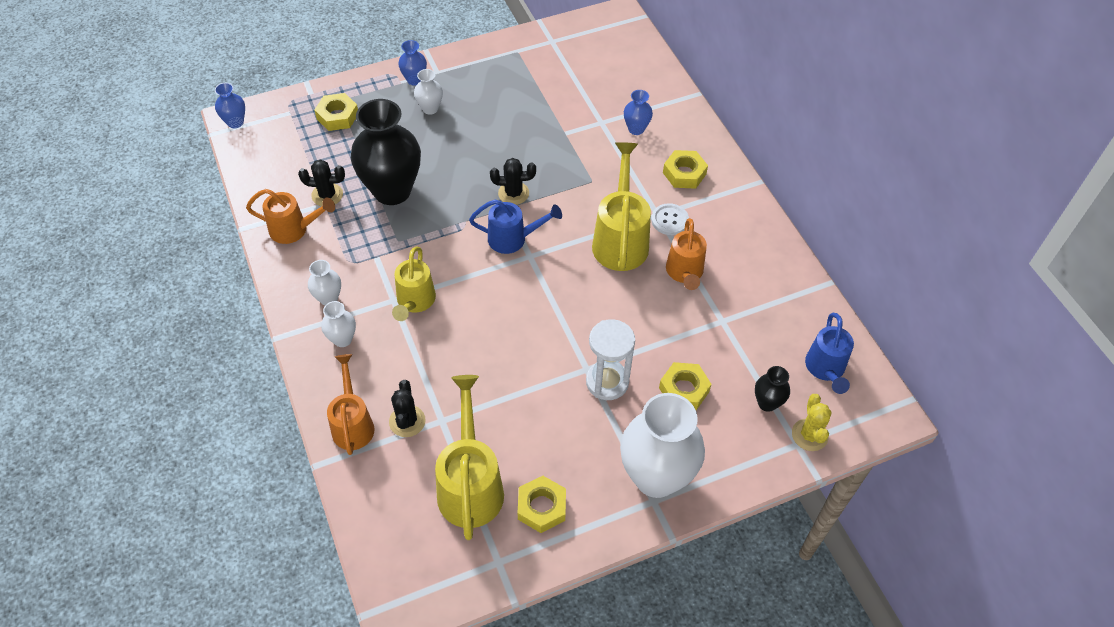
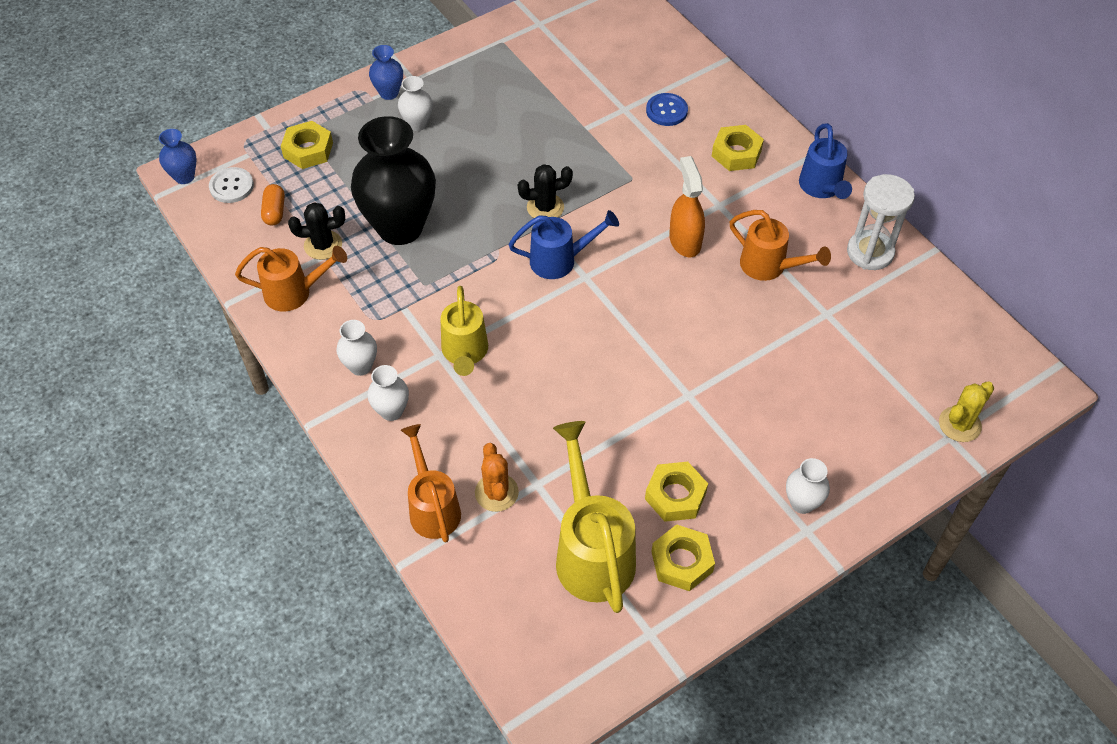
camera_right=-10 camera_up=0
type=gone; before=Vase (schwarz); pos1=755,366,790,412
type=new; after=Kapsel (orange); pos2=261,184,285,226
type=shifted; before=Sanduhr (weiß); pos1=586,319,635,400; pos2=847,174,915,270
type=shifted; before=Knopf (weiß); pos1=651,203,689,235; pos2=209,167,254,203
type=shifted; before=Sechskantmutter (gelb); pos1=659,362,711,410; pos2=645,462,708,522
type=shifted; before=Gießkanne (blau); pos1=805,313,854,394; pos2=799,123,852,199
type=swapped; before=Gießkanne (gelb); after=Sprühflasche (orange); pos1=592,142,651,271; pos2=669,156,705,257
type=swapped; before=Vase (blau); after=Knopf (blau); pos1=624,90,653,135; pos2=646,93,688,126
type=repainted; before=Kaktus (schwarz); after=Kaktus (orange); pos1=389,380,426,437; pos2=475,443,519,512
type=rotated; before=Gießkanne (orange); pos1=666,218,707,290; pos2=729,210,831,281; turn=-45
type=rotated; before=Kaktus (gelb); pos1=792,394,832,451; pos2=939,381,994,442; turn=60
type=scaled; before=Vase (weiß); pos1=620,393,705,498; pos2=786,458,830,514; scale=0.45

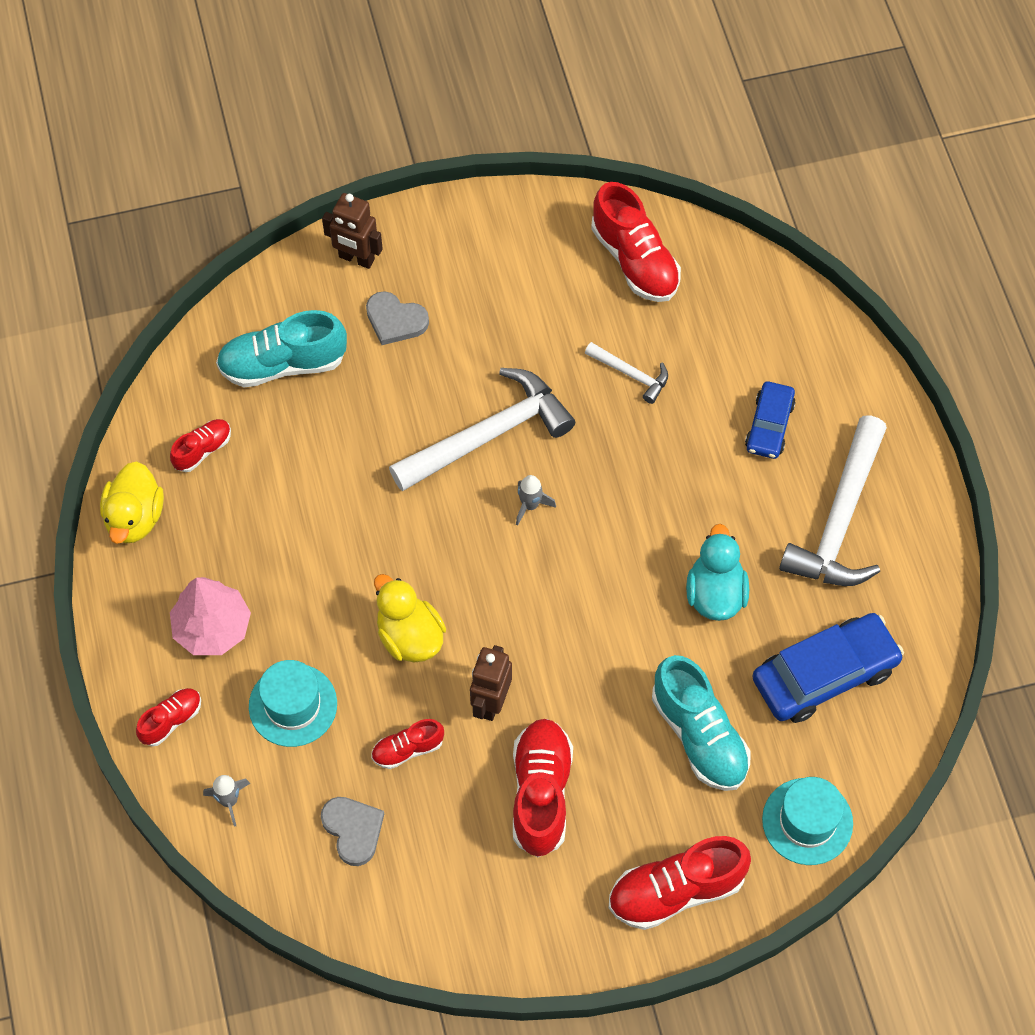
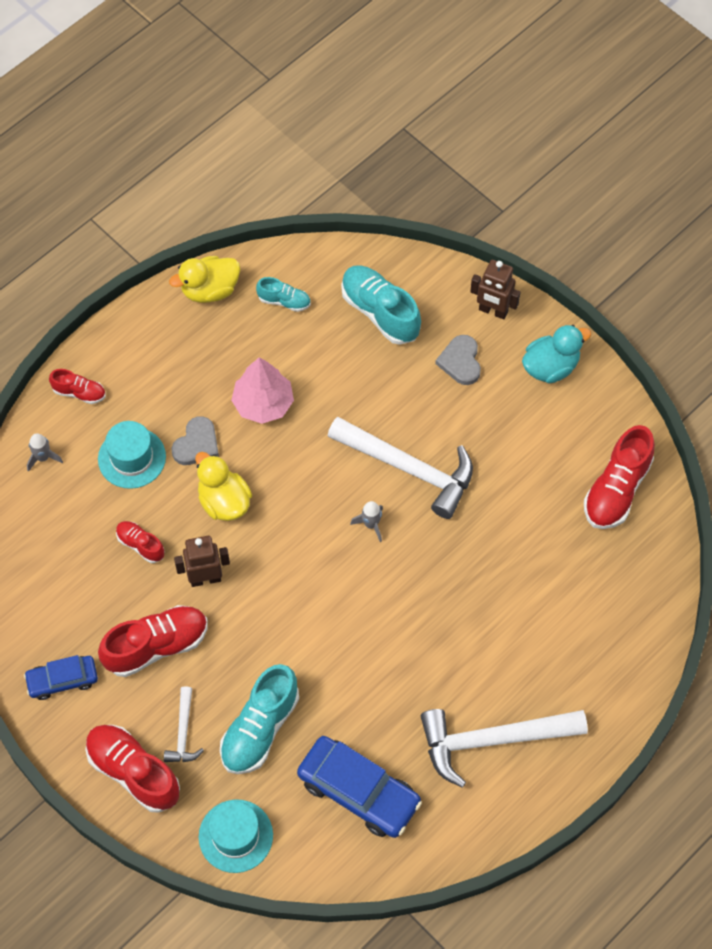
camera_right=60 camera_up=0
type=shifted; before=Baum (rosa); pos1=170,577,251,655; pos2=231,357,294,424
type=shifted; before=Herz (grau); pos1=321,797,384,866; pos2=172,416,219,465
type=shifted; before=Hammer (weiß); pos1=585,342,668,404; pos2=164,686,204,762
type=shifted; before=Ente (türkis); pos1=686,524,749,621; pos2=522,325,591,384
type=shifted; before=Auto (blau); pos1=745,381,796,459; pos2=24,655,98,700
type=repainted; before=Schuh (rot); after=Schuh (türkis); pos1=170,419,231,472; pos2=256,277,311,312
type=rotated; before=Roboter (braun); pos1=322,193,383,269; pos2=470,260,520,319; turn=-60
type=rotated; before=Ente (gelb); pos1=374,574,446,663; pos2=195,452,252,521; turn=-60

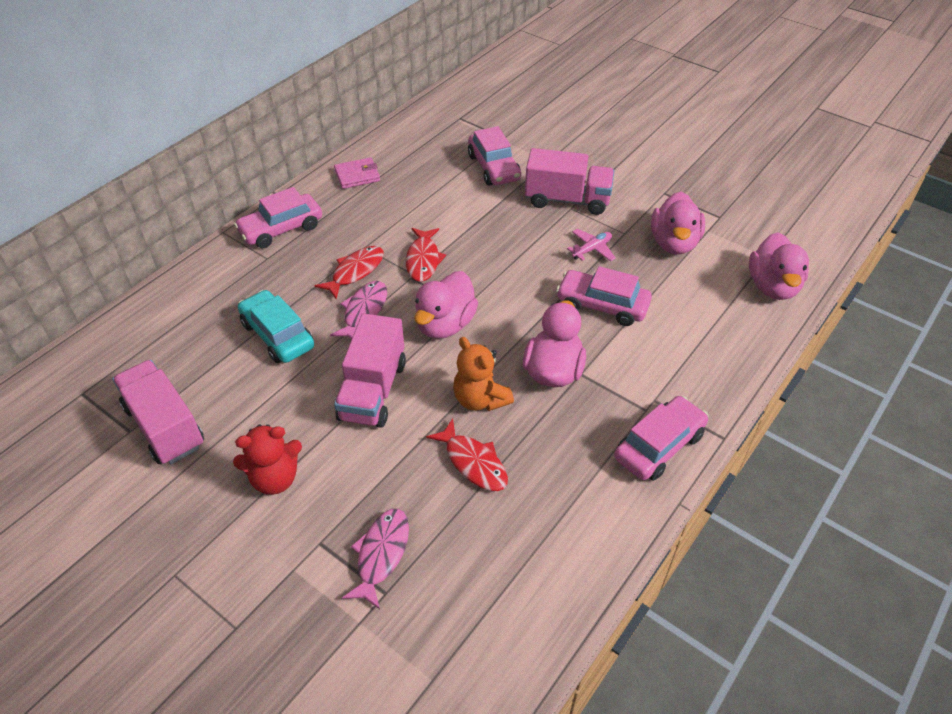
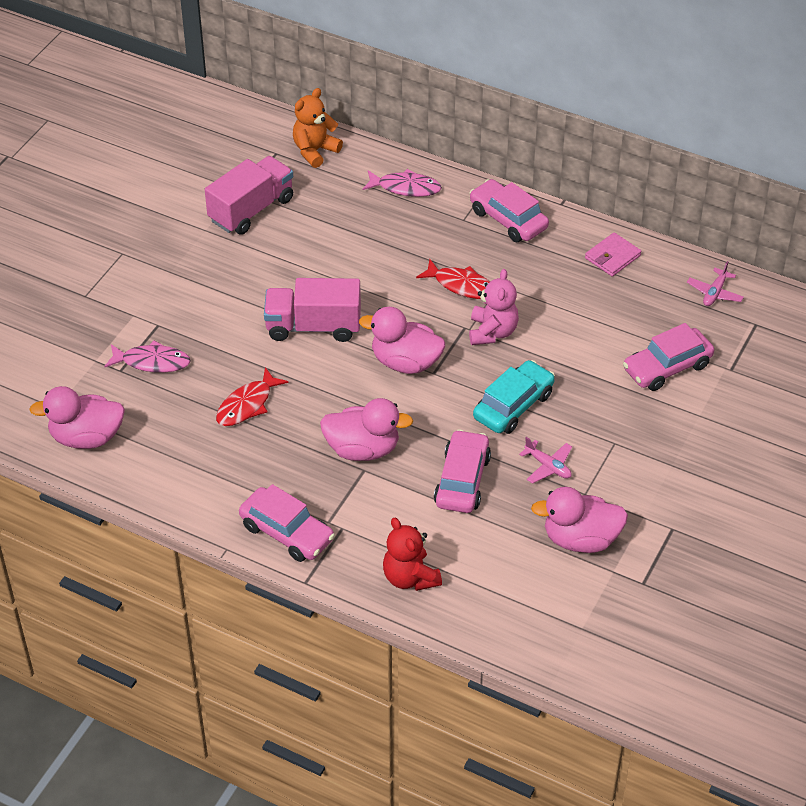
camera_right=80 camera_up=0
type=gone; before=Lastwagen (rosa); pos1=525,148,614,215
type=new; after=Flugzeug (rosa); pos2=687,261,744,306
type=shifted; before=Teddybär (rot); pos1=233,424,302,495; pos2=383,518,442,591
type=shifted; before=Auto (türkis); pos1=238,290,314,363; pos2=473,360,555,434
type=shifted; before=Fisch (rosa); pos1=330,281,387,339; pos2=363,169,442,197
type=shifted; before=Teddybär (orange); pos1=453,337,514,411; pos2=293,88,343,168
type=shifted; before=Ente (rosa); pos1=749,232,809,300; pos2=29,386,125,449
type=swapped; before=Fisch (rot); after=Teddybär (rosa); pos1=406,228,446,282; pos2=469,269,519,345
type=rotated; before=Geldbörse (rosa); pos1=334,157,380,189; pos2=585,232,642,276; turn=75

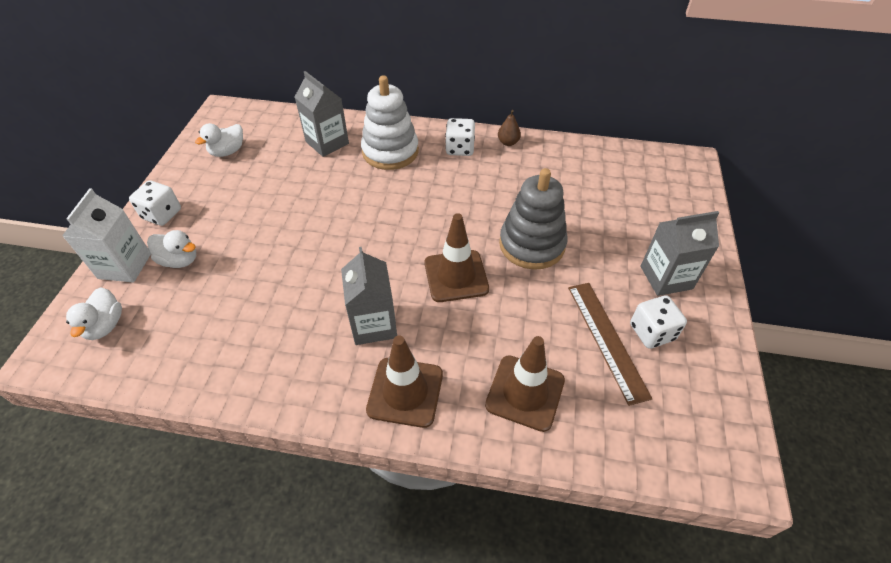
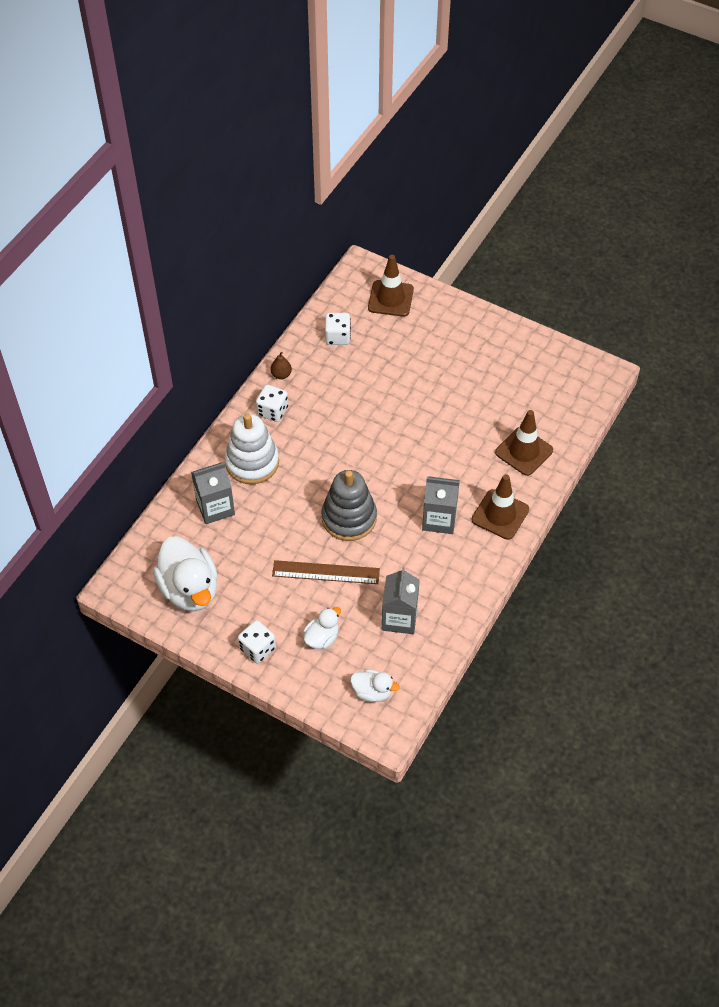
camera_right=-70 camera_up=5
type=gone; before=Getränkekarton (weiß); pos1=62,188,151,283
type=shifted; before=Leitkegel (braun); pos1=424,213,489,302; pos2=368,255,414,317
type=shifted; before=Stapelspielzeug (grau); pos1=499,168,567,270; pos2=321,470,377,541
type=shifted; before=Lineal (braun); pos1=568,283,652,406; pos2=272,560,380,584
type=shifted; before=Spielwürfel (weiß); pos1=630,295,687,349; pos2=325,313,351,345
type=shifted; before=Getränkekarton (grau); pos1=641,211,719,296; pos2=382,567,420,634
type=scaled; before=Ente (weiß); pos1=195,123,243,157; pos2=153,536,218,611; scale=1.94

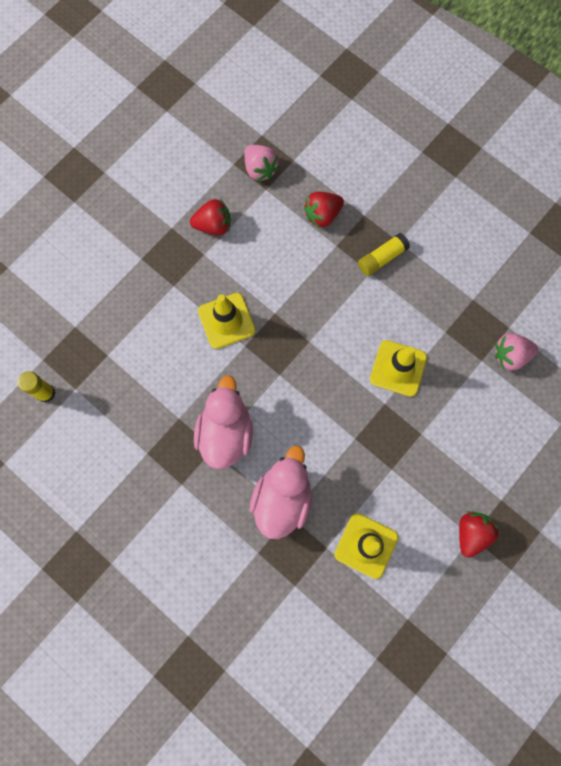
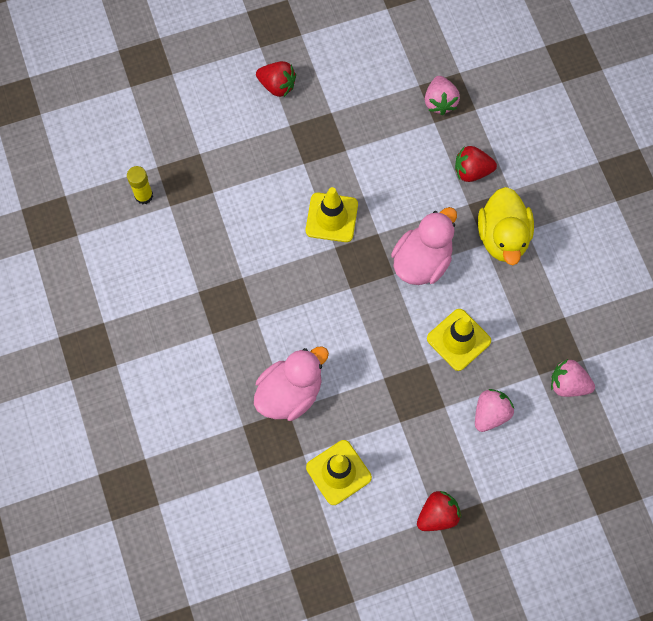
camera_right=30 camera_up=-5
type=new; after=Erdbeere (rosa); pos2=475,389,514,432
type=shifted; before=Erdbeere (rot); pos1=190,199,231,235; pos2=256,61,296,97
type=shifted; before=Ente (rosa); pos1=194,375,253,469; pos2=391,207,457,285
type=swapped; before=Klebestift (gelb); after=Ente (gelb); pos1=358,233,410,276; pos2=478,187,534,265

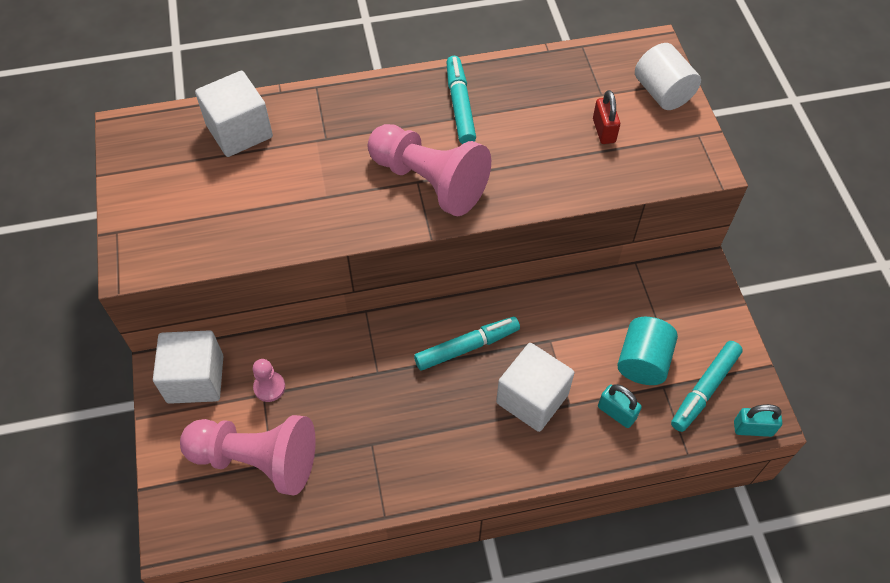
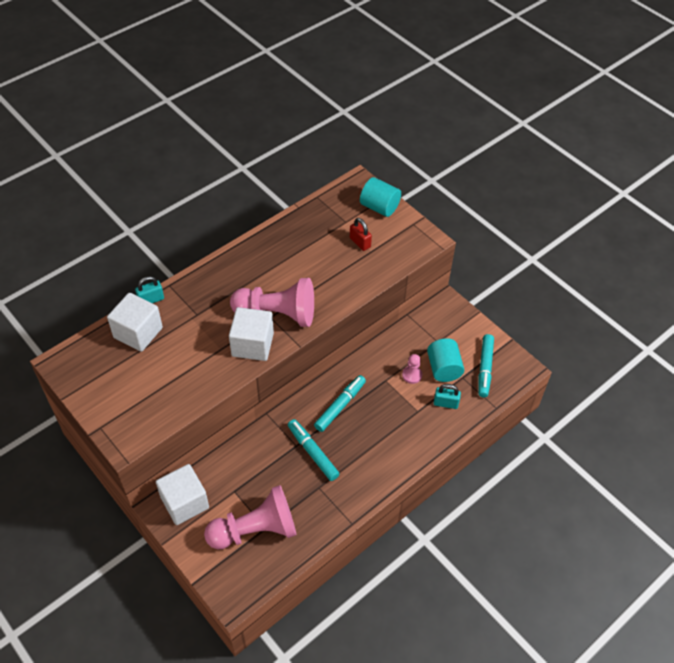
camera_right=-30 camera_up=-5
type=shifted; before=Bauer (rosa); pos1=253,359,285,402; pos2=402,354,422,384
type=shifted; before=Filzstift (türkis); pos1=446,56,476,144; pos2=288,419,339,481
type=shifted; before=Kubus (weiß); pos1=496,343,575,432; pos2=229,307,274,361
type=shifted; before=Vorhängeschloss (türkis); pos1=734,404,782,437; pos2=135,276,164,303
type=repainted; before=Vollzylinder (weiß); after=Vollzylinder (türkis); pos1=635,43,701,110; pos2=360,177,401,217

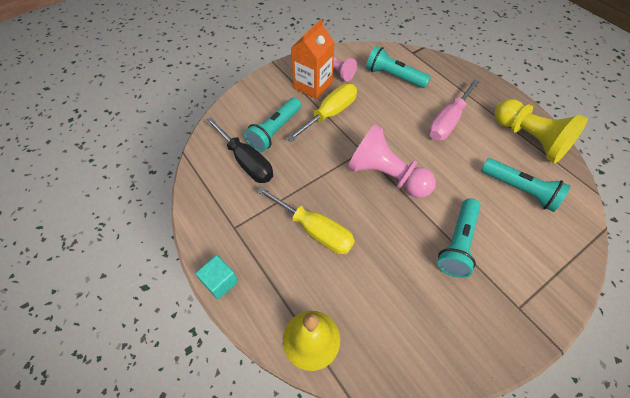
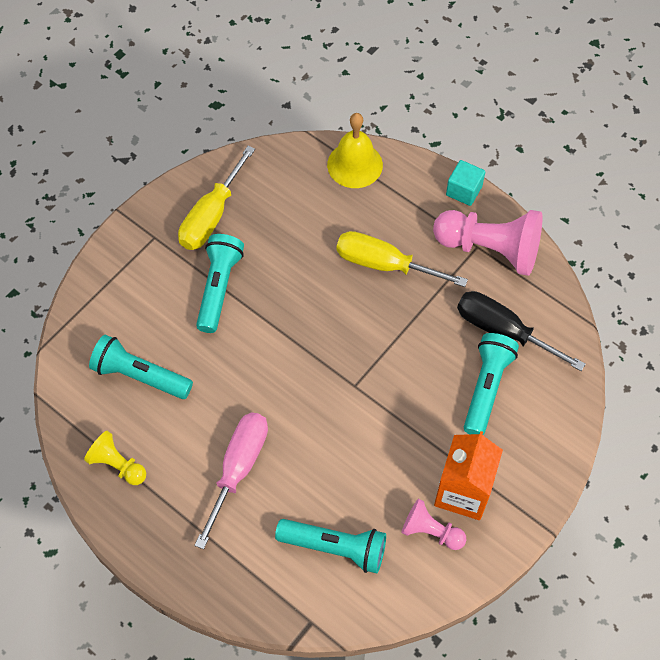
camera_right=165 camera_up=5
type=shifted; before=Schraubenzieher (gelb); pos1=286,84,357,142; pos2=178,146,255,250
type=shifted; before=Bauer (rosa); pos1=348,124,436,198; pos2=433,210,543,276
type=scaled; before=Bauer (gelb); pos1=495,99,588,163; pos2=84,431,146,485; scale=0.53

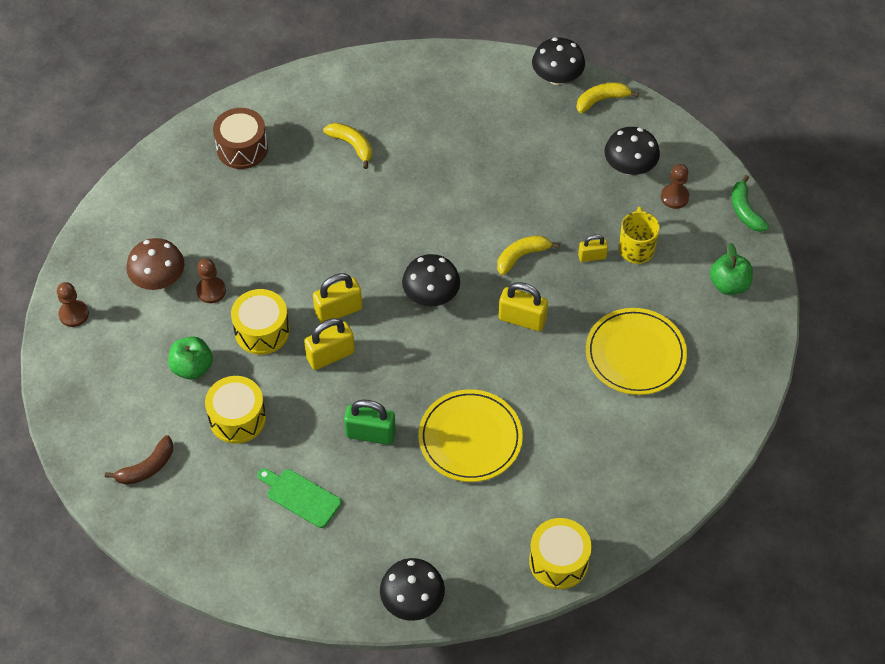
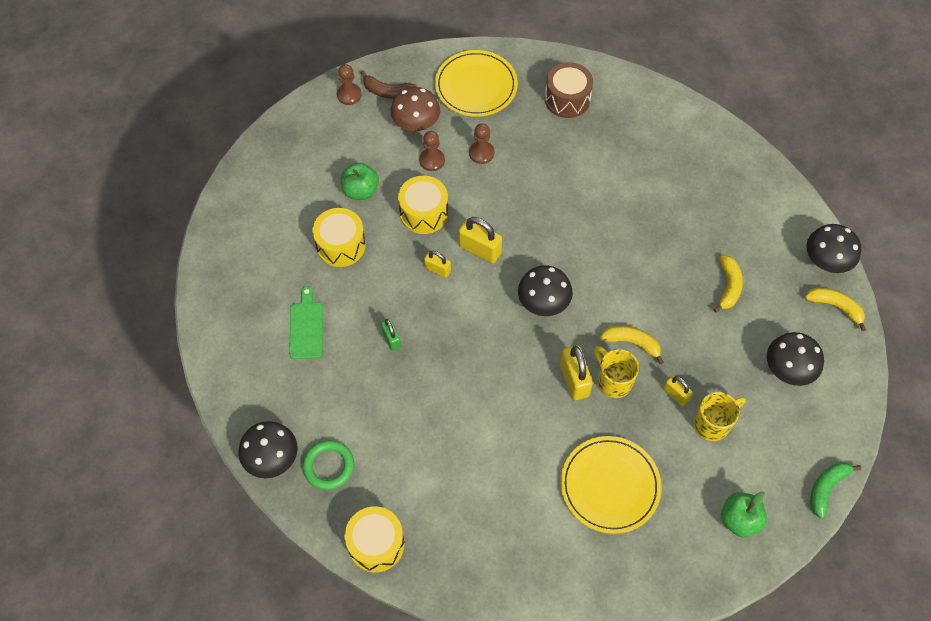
camera_right=55 camera_up=5
type=new; after=Ring (grün); pos2=302,440,354,490
type=new; after=Tasse (gelb); pos2=594,346,639,398
type=shifted; before=Banane (braun); pos1=105,435,173,485; pos2=361,70,417,99
type=shifted; before=Banane (gelb); pos1=323,123,372,169; pos2=713,255,743,313
type=shifted; before=Teller (gelb); pos1=418,389,523,482; pos2=435,50,518,117
type=shifted; before=Bauer (braun); pos1=661,164,689,209; pos2=469,123,494,164
type=scaled; before=Vorhängeschloss (gelb); pos1=304,318,355,370; pos2=424,251,451,278; scale=0.61
type=scaled; before=Vorhängeschloss (grün); pos1=344,400,396,445; pos2=381,318,401,351; scale=0.61

